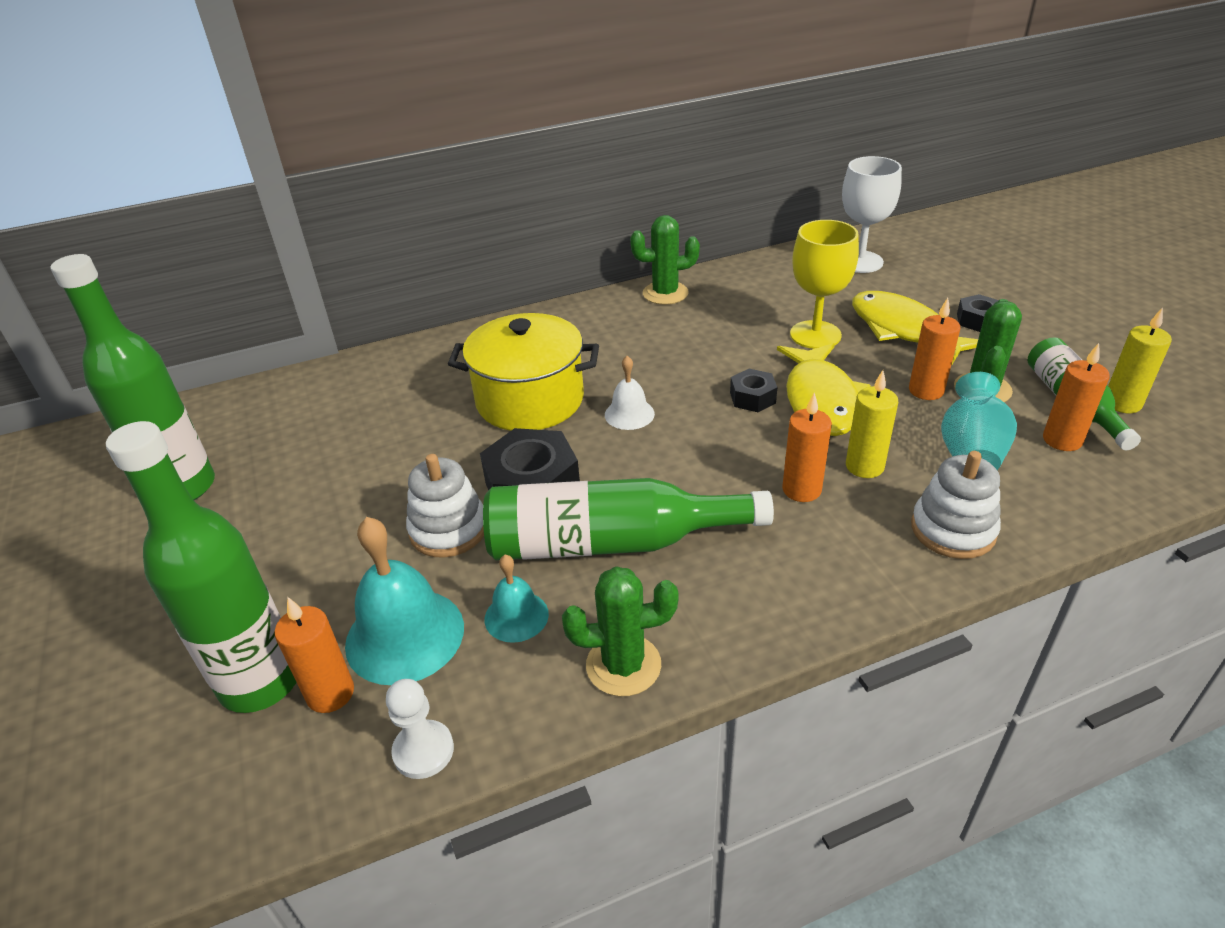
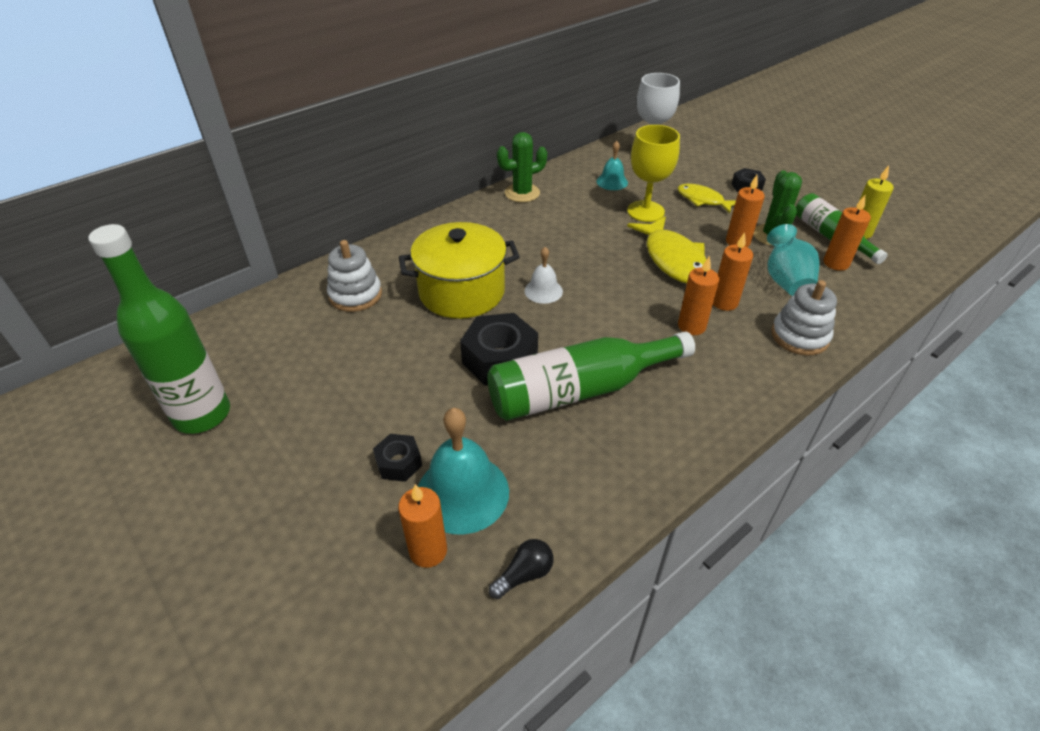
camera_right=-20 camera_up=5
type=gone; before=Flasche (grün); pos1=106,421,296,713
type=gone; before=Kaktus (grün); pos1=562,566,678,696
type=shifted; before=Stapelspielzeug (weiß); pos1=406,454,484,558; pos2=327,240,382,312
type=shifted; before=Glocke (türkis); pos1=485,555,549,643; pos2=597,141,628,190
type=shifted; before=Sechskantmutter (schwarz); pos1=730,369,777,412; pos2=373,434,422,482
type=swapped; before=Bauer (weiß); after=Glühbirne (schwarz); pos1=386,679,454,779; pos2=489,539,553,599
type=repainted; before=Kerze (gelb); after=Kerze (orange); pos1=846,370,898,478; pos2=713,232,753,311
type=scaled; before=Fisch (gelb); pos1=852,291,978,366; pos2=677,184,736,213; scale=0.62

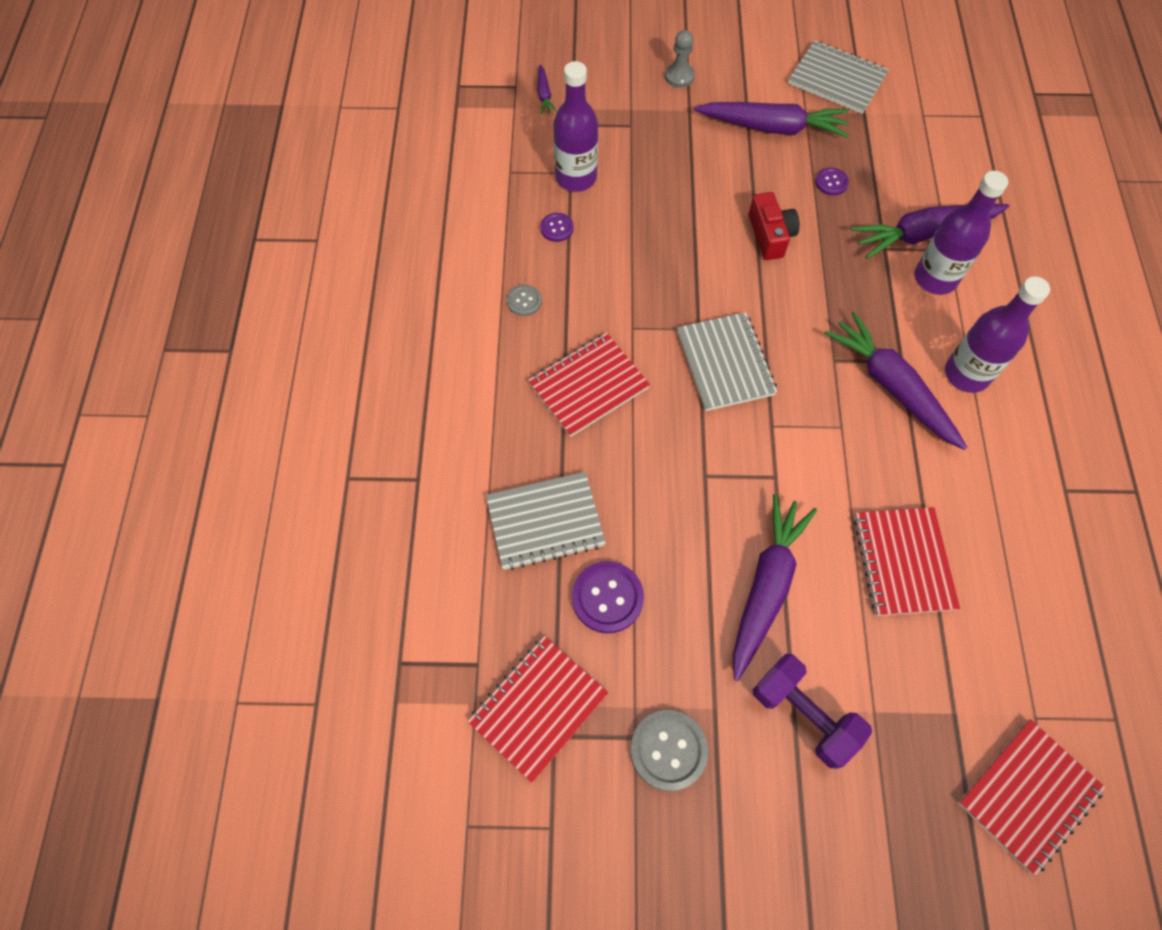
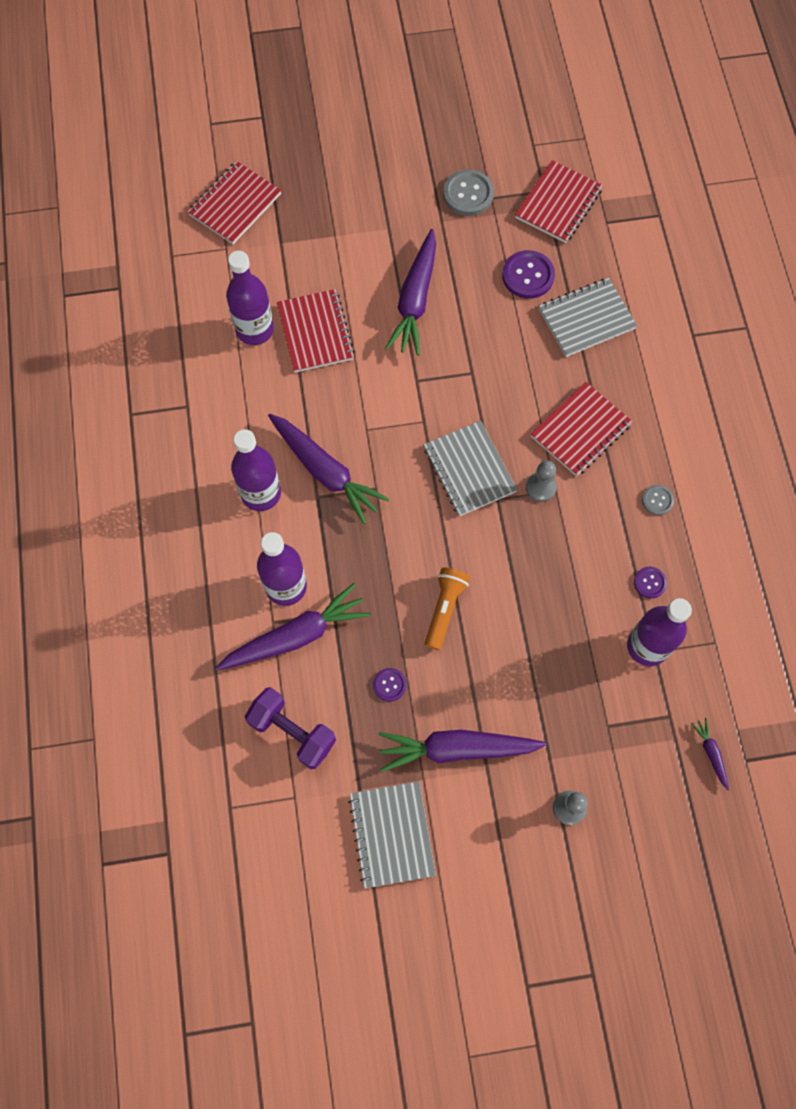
camera_right=170 camera_up=5
type=new; after=Flasche (lila); pos2=226,251,274,345
type=new; after=Bauer (grau); pos2=526,461,557,502
type=shifted; before=Hantel (lila); pos1=753,654,872,769; pos2=245,687,336,769
type=swapped; before=Kamera (rot); after=Taschenlampe (orange); pos1=749,192,800,260; pos2=425,568,470,650
type=rotated; before=Notizbuch (grau); pos1=788,40,889,114; pos2=348,781,436,889; turn=60

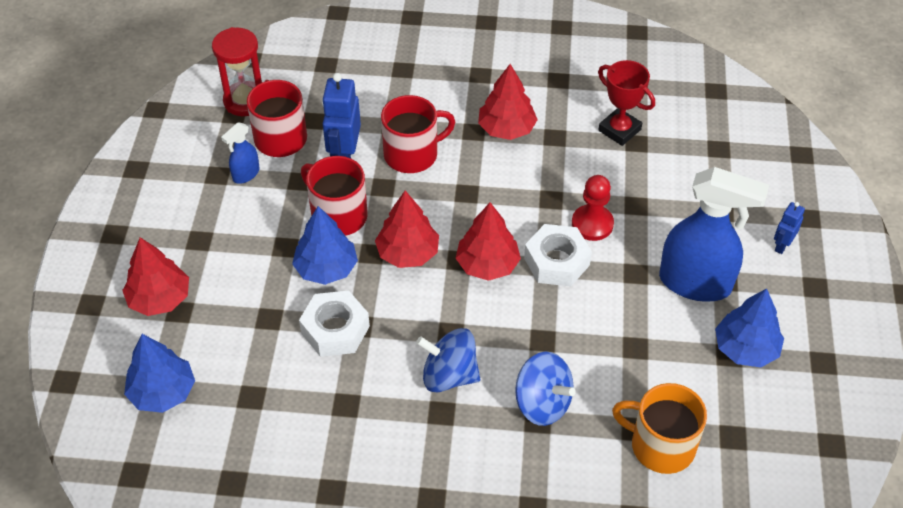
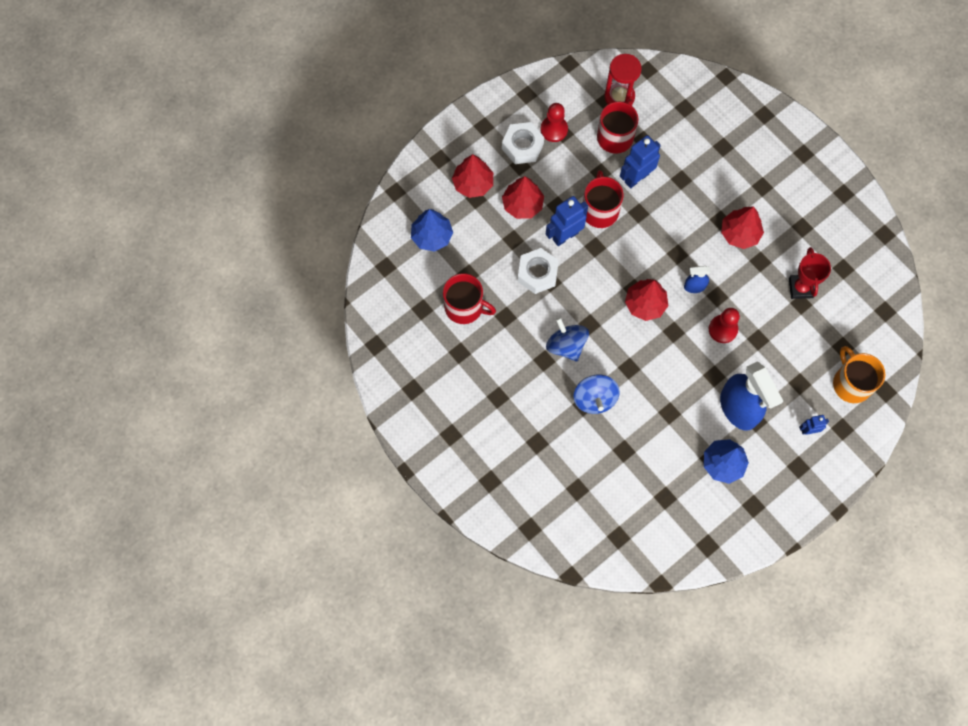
camera_right=45 camera_up=20
type=new; after=Bauer (rot); pos2=541,103,568,142
type=shifted; before=Sprühflasche (blau); pos1=221,123,259,184; pos2=684,266,711,293
type=shifted; before=Baum (rot); pos1=375,190,439,268; pos2=502,176,544,219
type=shifted; before=Tasse (rot); pos1=381,95,455,173; pos2=443,273,496,324
type=shifted; before=Sechskantmutter (weiß); pos1=524,224,592,286; pos2=502,122,544,164
type=shifted; before=Tasse (orange); pos1=612,383,707,474; pos2=833,346,885,403
type=swapped; before=Baum (blau); after=Roboter (blau); pos1=292,206,358,285; pos2=546,196,588,246

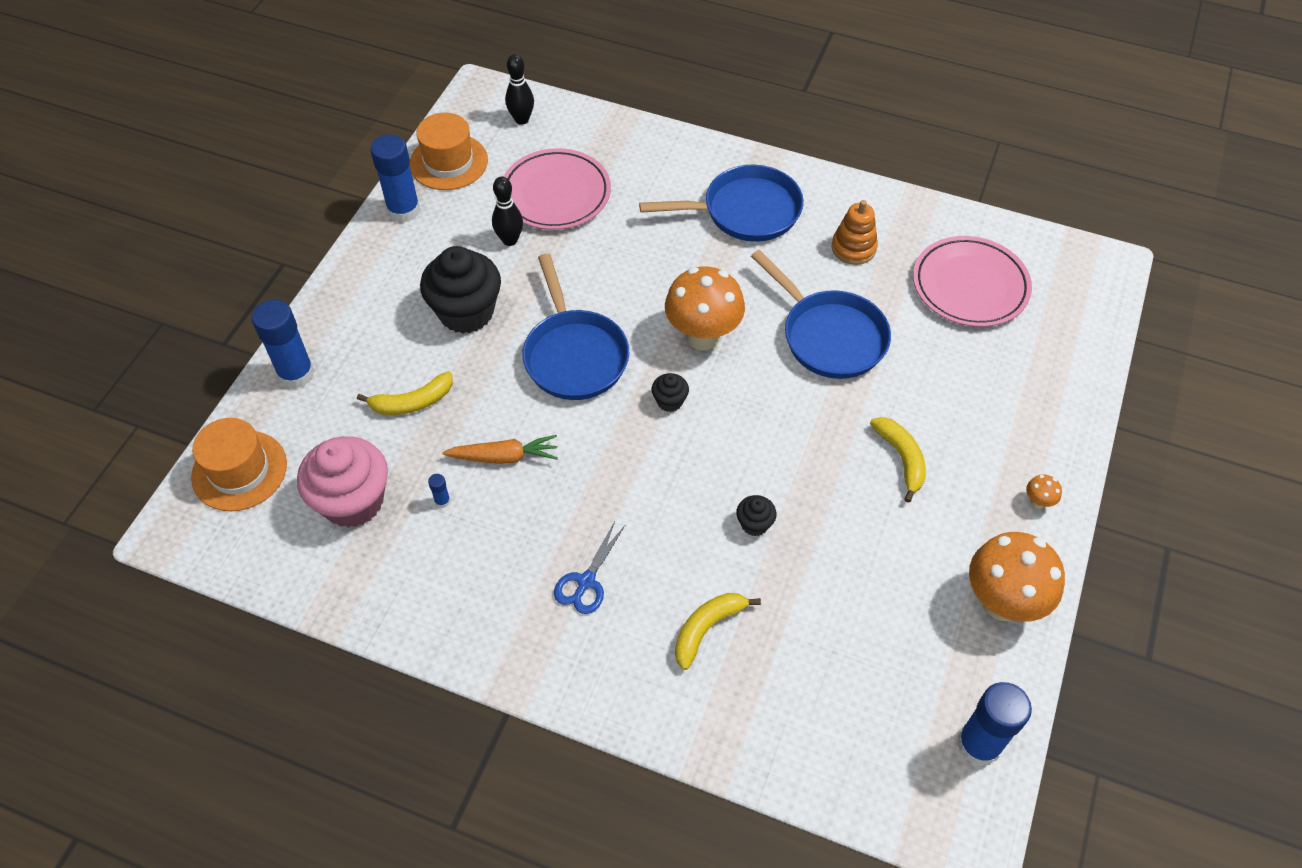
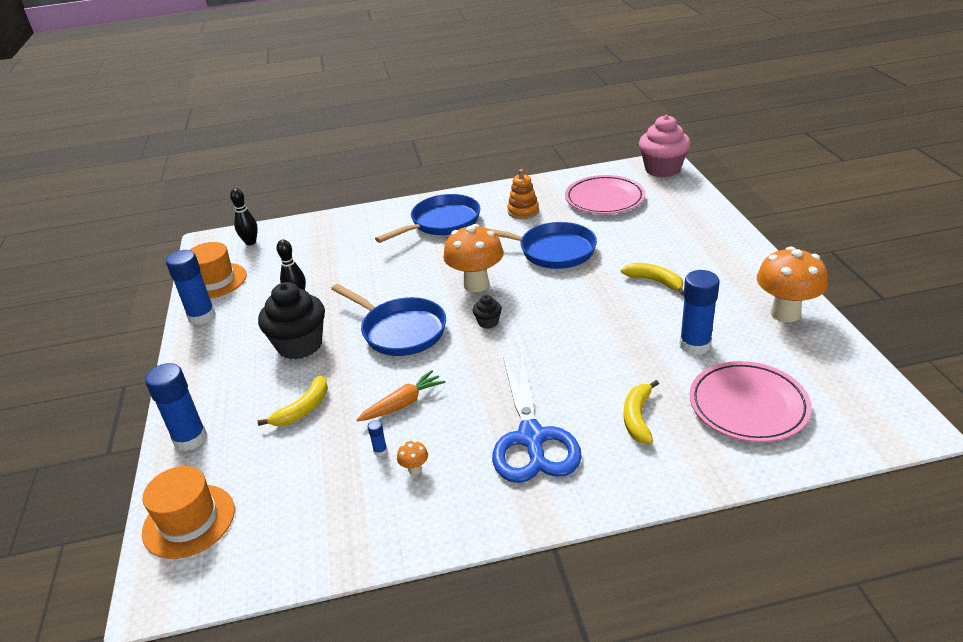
camera_right=-30 camera_up=-20
type=gone; before=Muffin (schwarz); pos1=736,495,777,536
type=shifted; before=Muffin (rosa); pos1=297,436,388,528; pos2=639,115,691,177
type=shifted; before=Teller (rosa); pos1=503,148,611,230; pos2=690,361,812,442
type=shifted; before=Klebestift (blau); pos1=957,682,1032,767; pos2=679,270,720,355
type=shifted; before=Pilz (orange); pos1=1026,474,1062,509; pos2=397,440,428,475
type=scaled; before=Schere (blau); pos1=554,521,626,614; pos2=492,353,582,483; scale=2.03

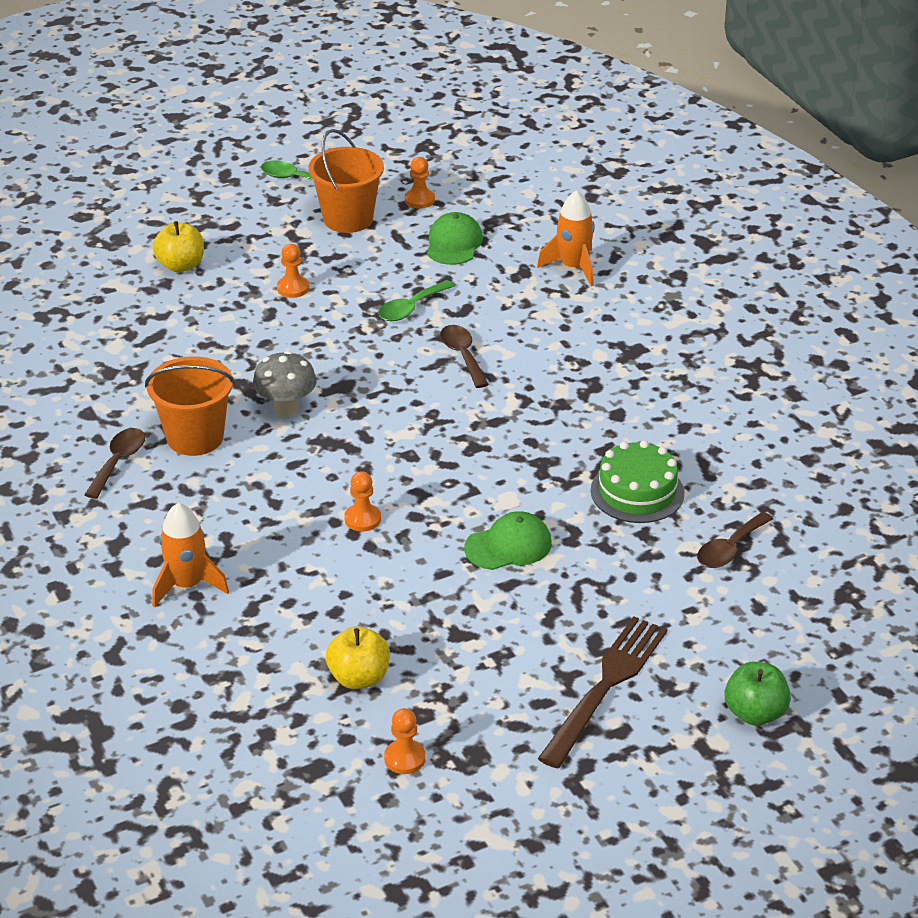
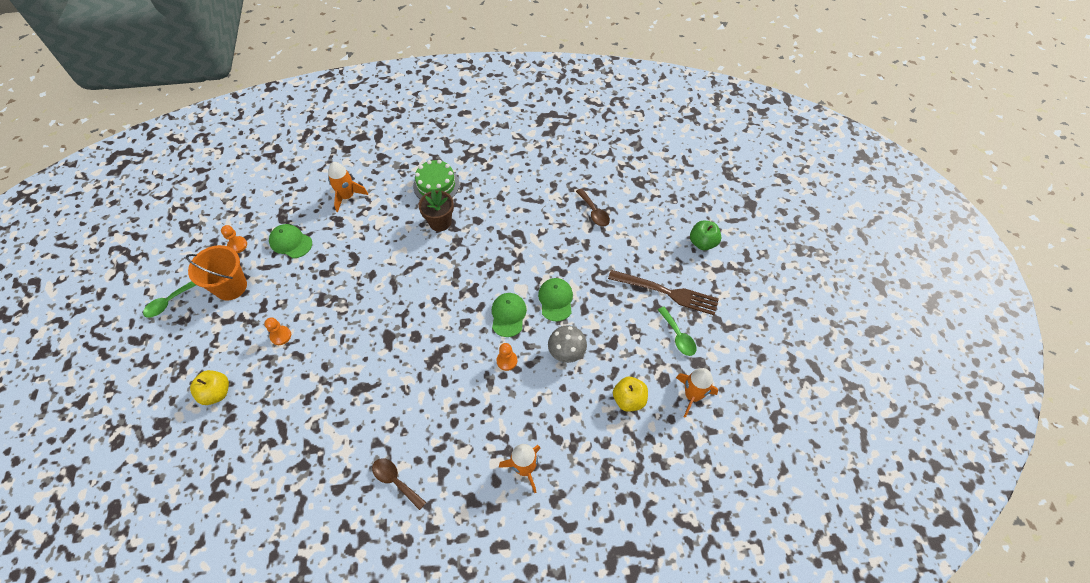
camera_right=-70 camera_up=20
type=gone; before=Eimer (orange); pos1=145,356,235,456
type=gone; before=Löffel (braun); pos1=440,325,489,388
type=new; after=Blumentopf (braun); pos2=418,190,454,231
type=new; after=Kappe (grün); pos2=492,293,527,337
type=shifted; before=Pilz (grau); pos1=253,351,317,417; pos2=548,325,587,363
type=shifted; before=Löffel (grün); pos1=378,280,455,321; pos2=658,307,697,356
type=shifted; before=Kuchen (grün); pos1=591,440,685,523; pos2=413,160,460,199
type=swapped; before=Bauer (orange); after=Rakete (orange); pos1=384,708,426,774; pos2=676,368,718,418
type=rotated; before=Gabel (braun); pos1=538,616,667,768; pos2=608,270,719,315; turn=150

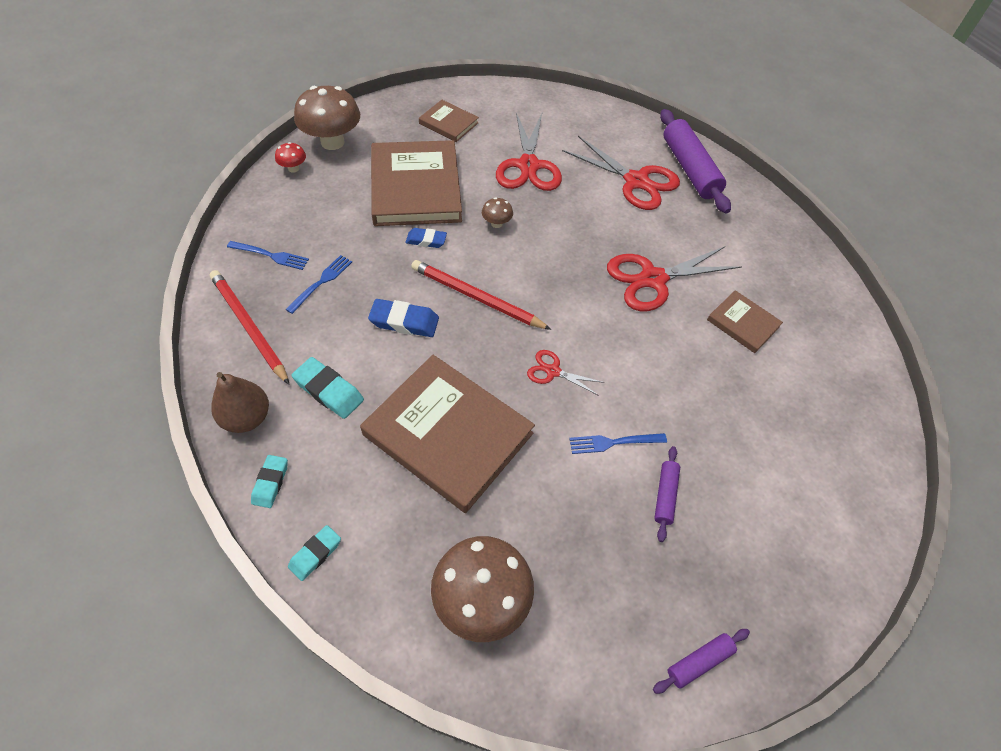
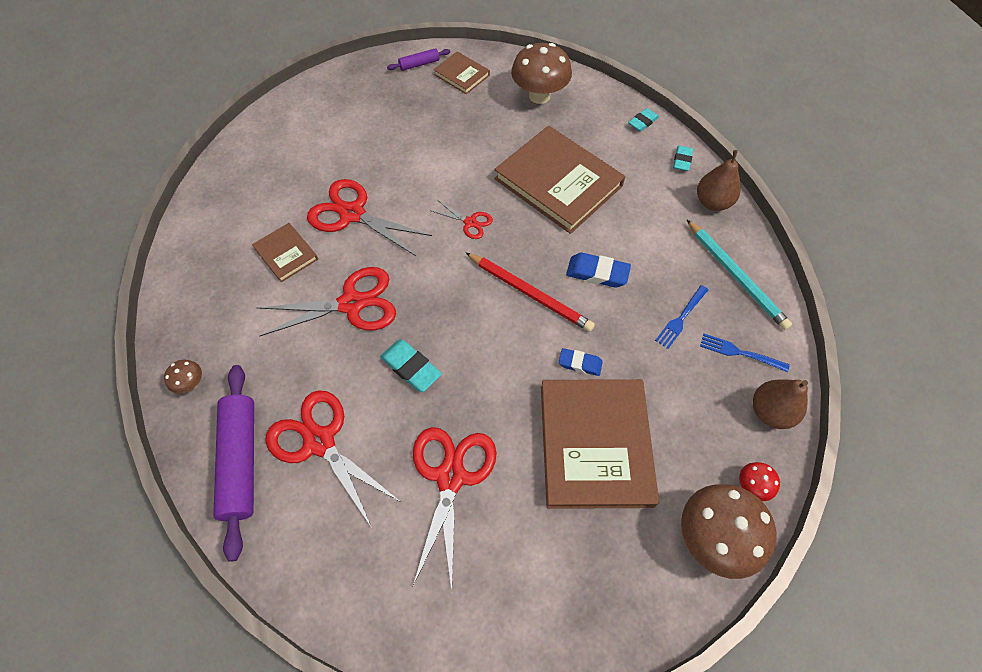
camera_right=-170 camera_up=5
type=gone; before=Gabel (blau); pos1=569,433,667,454
type=gone; before=Nudelholz (lila); pos1=654,446,680,542
type=new; after=Schere (rot); pos2=307,179,432,256
type=new; after=Birne (braun); pos2=753,379,808,429
type=shifted; before=Radiergummi (türkis); pos1=292,357,364,419; pos2=380,340,442,392
type=shifted; before=Buch (braun); pos1=419,100,479,142; pos2=433,51,490,94
type=shifted; before=Pilz (braun); pos1=482,198,513,228; pos2=164,360,202,394
type=repainted; before=Bleistift (rot); after=Bleistift (türkis); pos1=210,270,289,385; pos2=687,220,792,330

